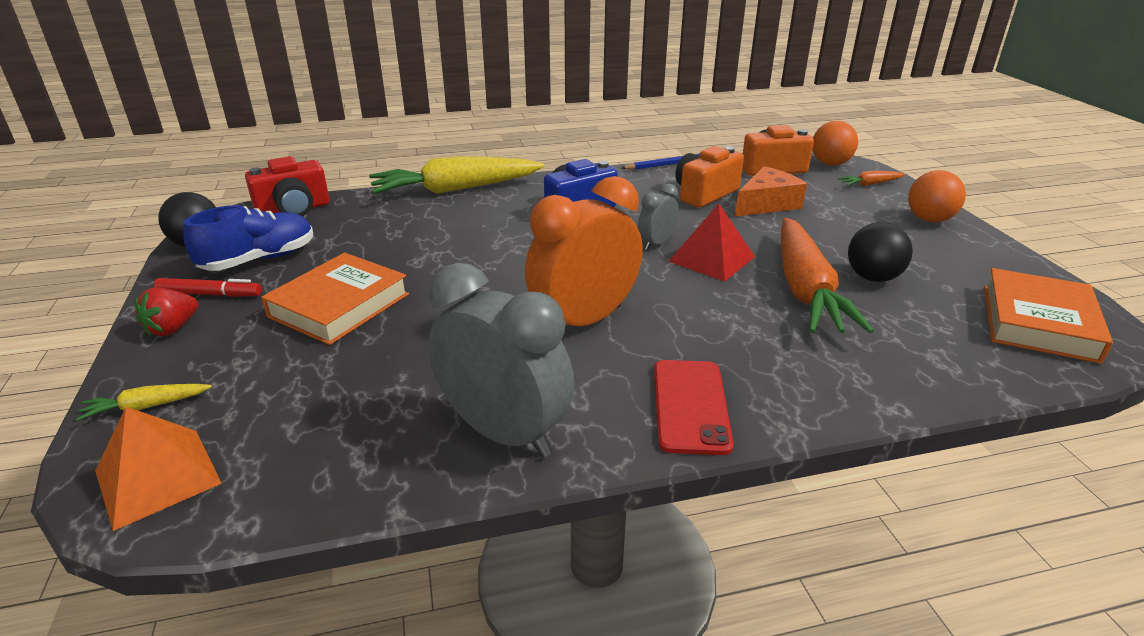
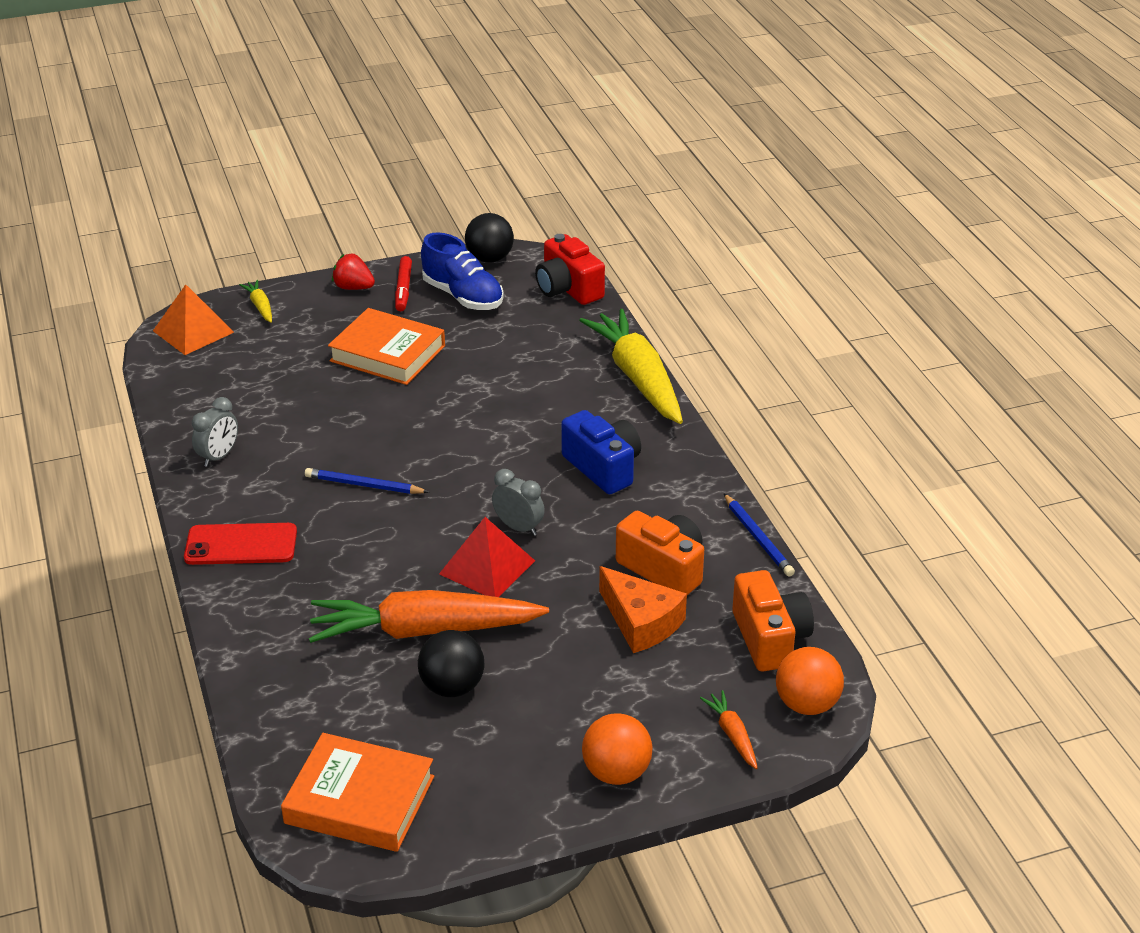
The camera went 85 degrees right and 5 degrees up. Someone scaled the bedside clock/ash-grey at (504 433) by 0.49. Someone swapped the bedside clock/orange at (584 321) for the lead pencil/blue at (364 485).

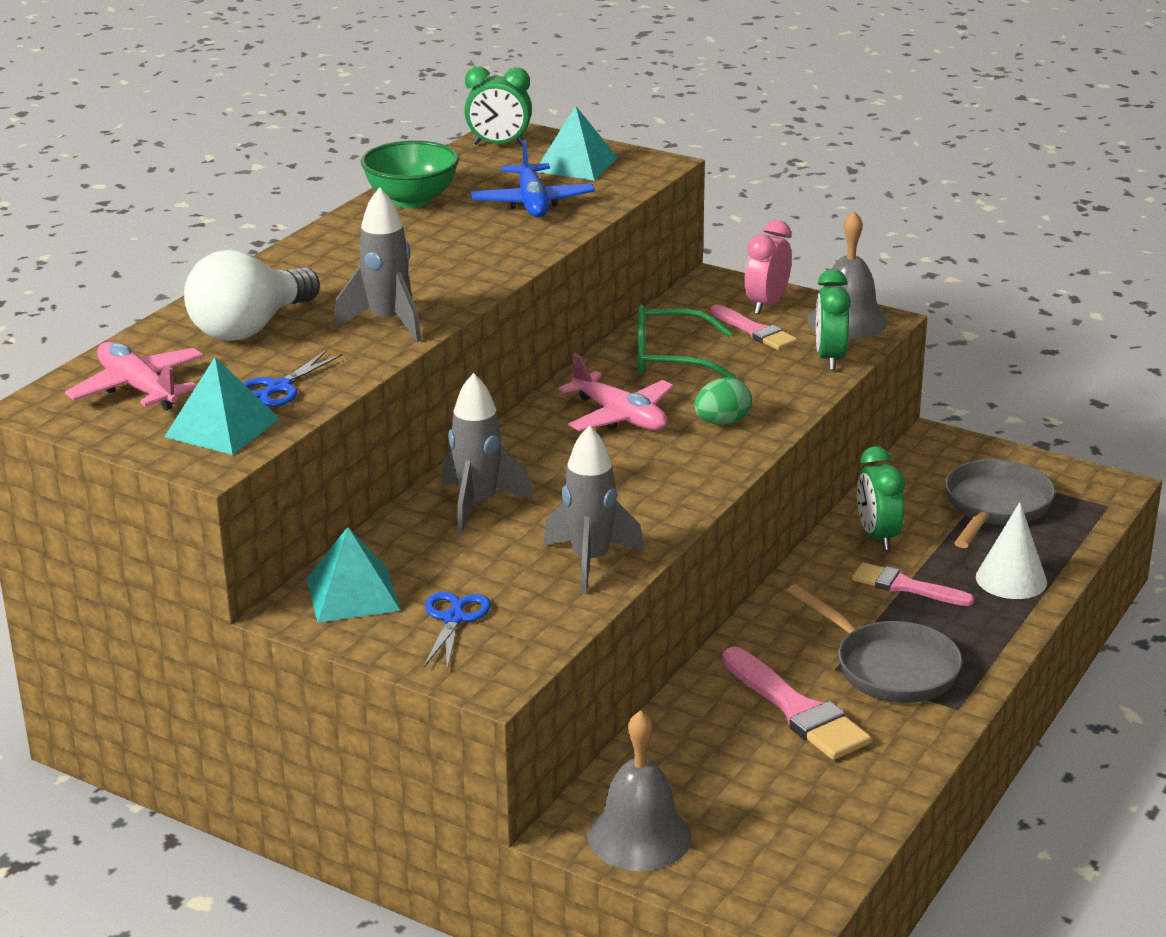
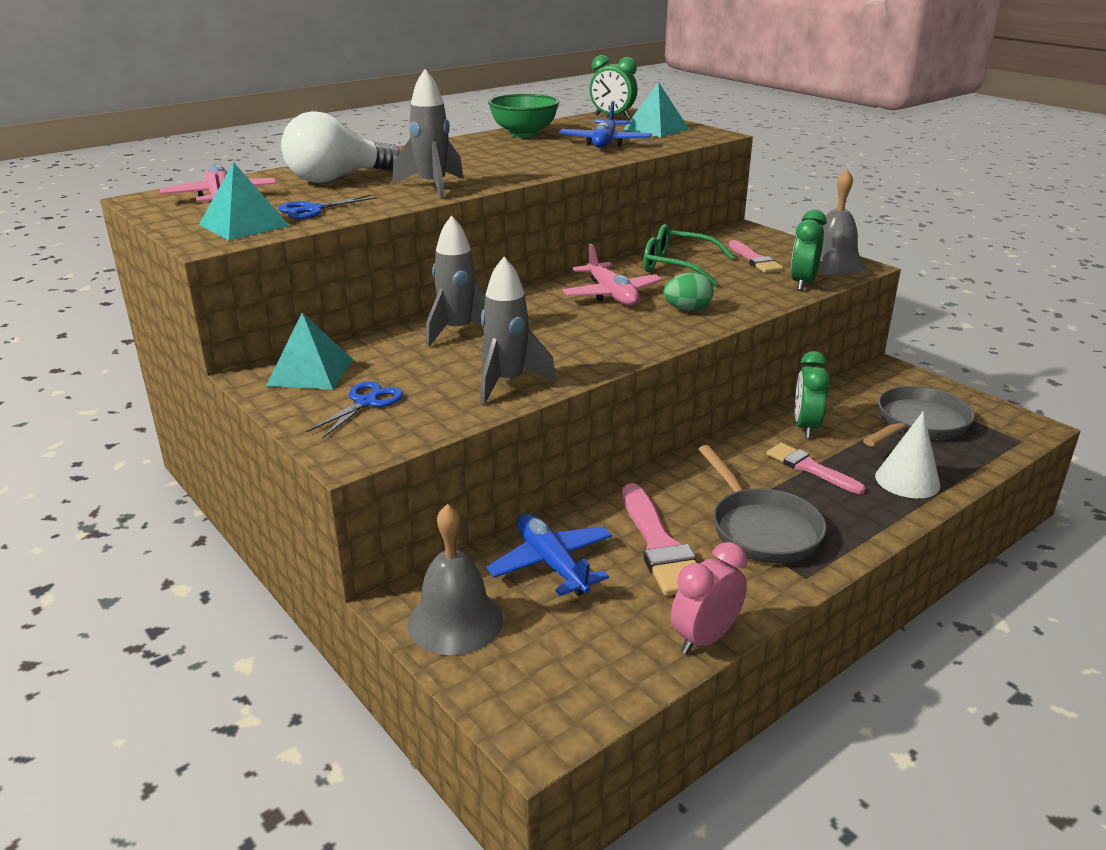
The camera went 20 degrees right and 0 degrees up. Someone put down the plane/blue at (552 564). Someone carried the bedside clock/rosy from (766 305) to (704 638).

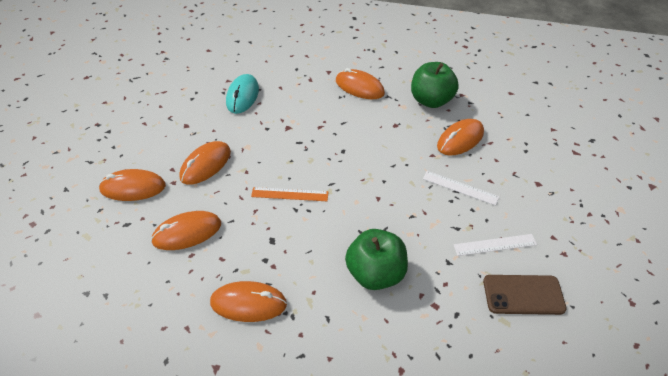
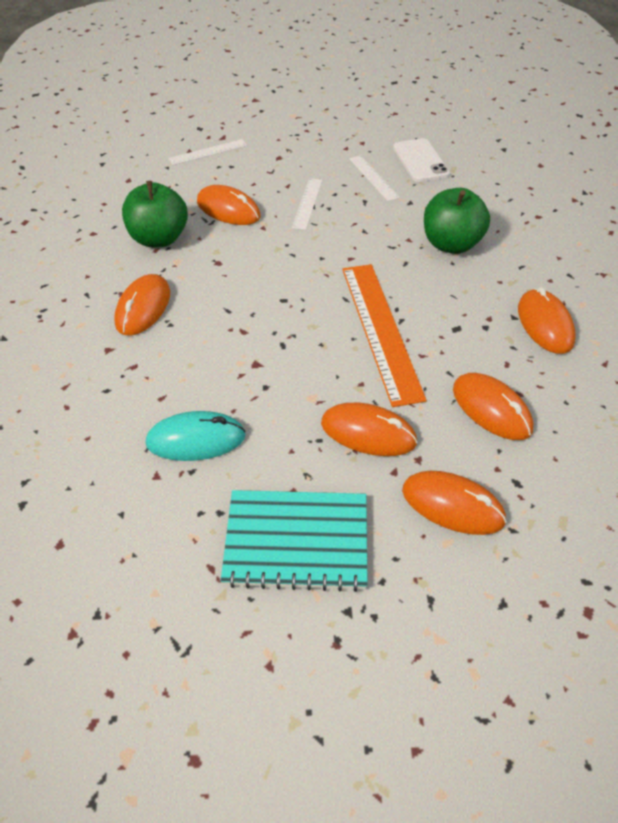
The camera went 105 degrees left and 0 degrees up. Someone put down the measuring stick/white at (208 152). Someone put down the notepad/teal at (296 541). Someone scaled the measuring stick/orange at (290 194) by 1.96. Someone repainted the phone/russet at (523 294), which became the phone/white at (420 161). Someone rotated the computer mouse/orange at (133 187) by 45 degrees counterclockwise.

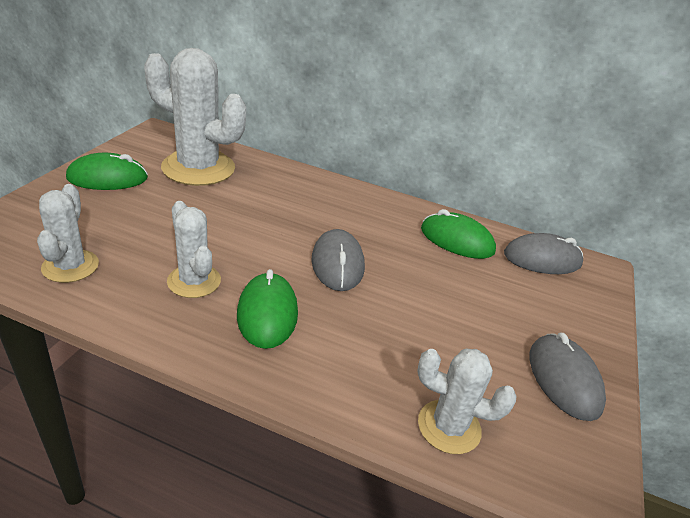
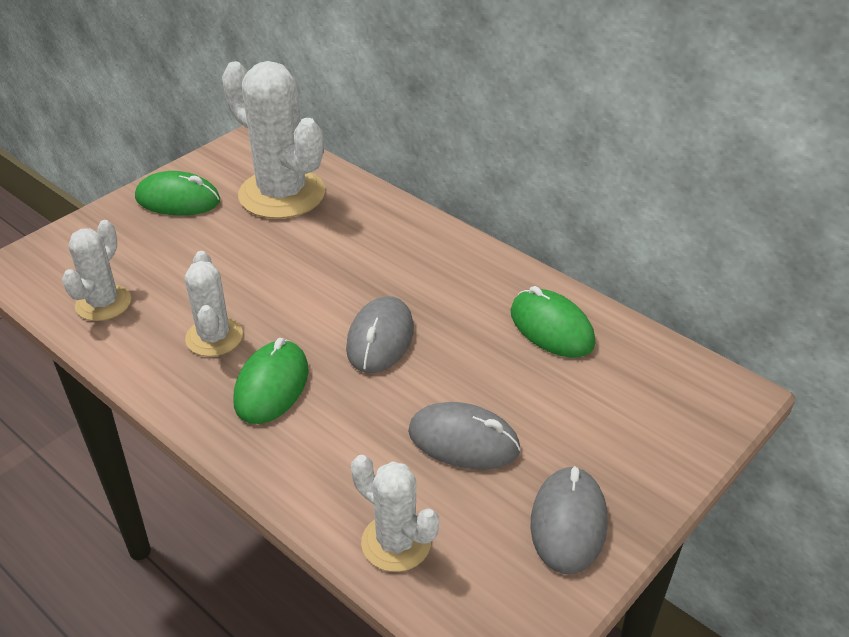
The camera went 25 degrees right and 5 degrees up. Someone carried the computer mouse/ash-grey from (542 259) to (463 441).

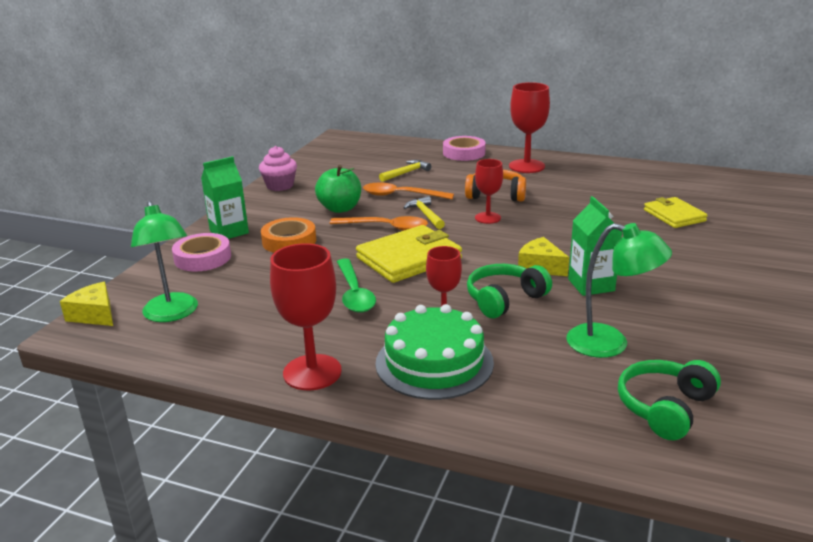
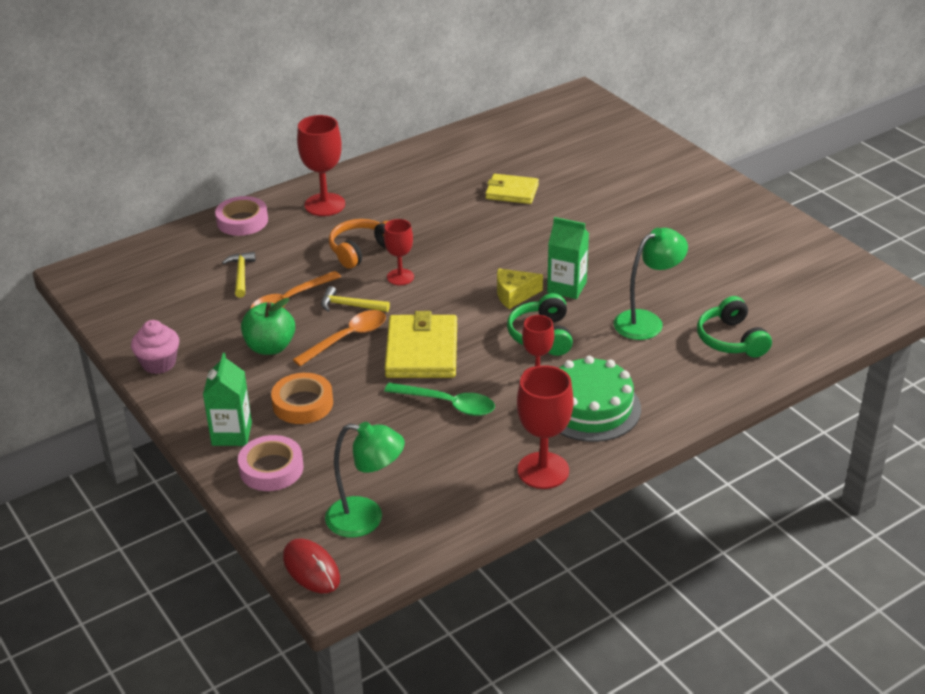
The camera went 55 degrees left and 10 degrees up. Someone swapped the piece of cheese/golden at (94 315) for the computer mouse/red at (311 569).

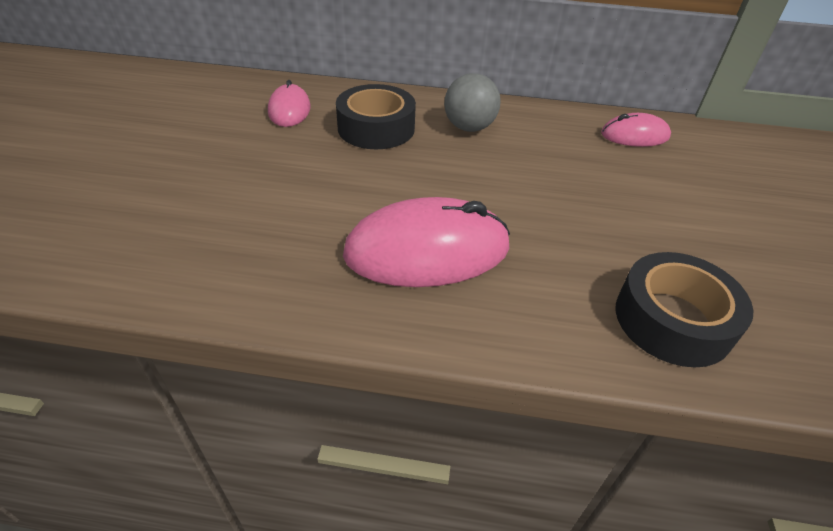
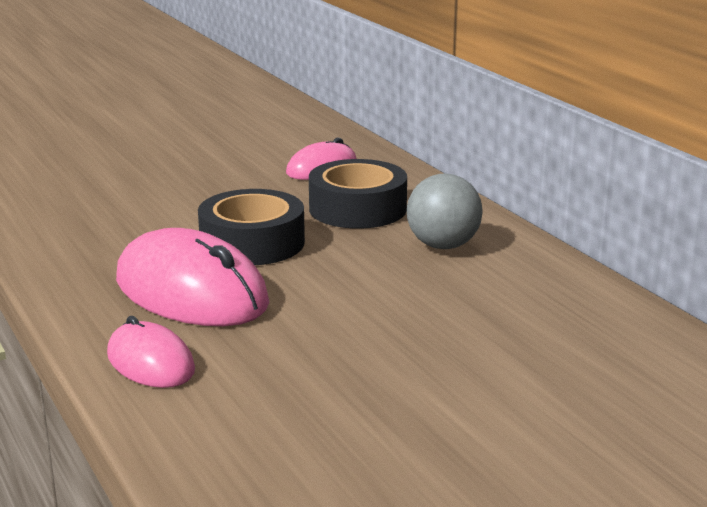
The camera went 55 degrees right and 20 degrees down. Someone carried the computer mouse/rosy from (634 135) to (150 362). Someone carried the tape/jet-black from (672 320) to (252 243).

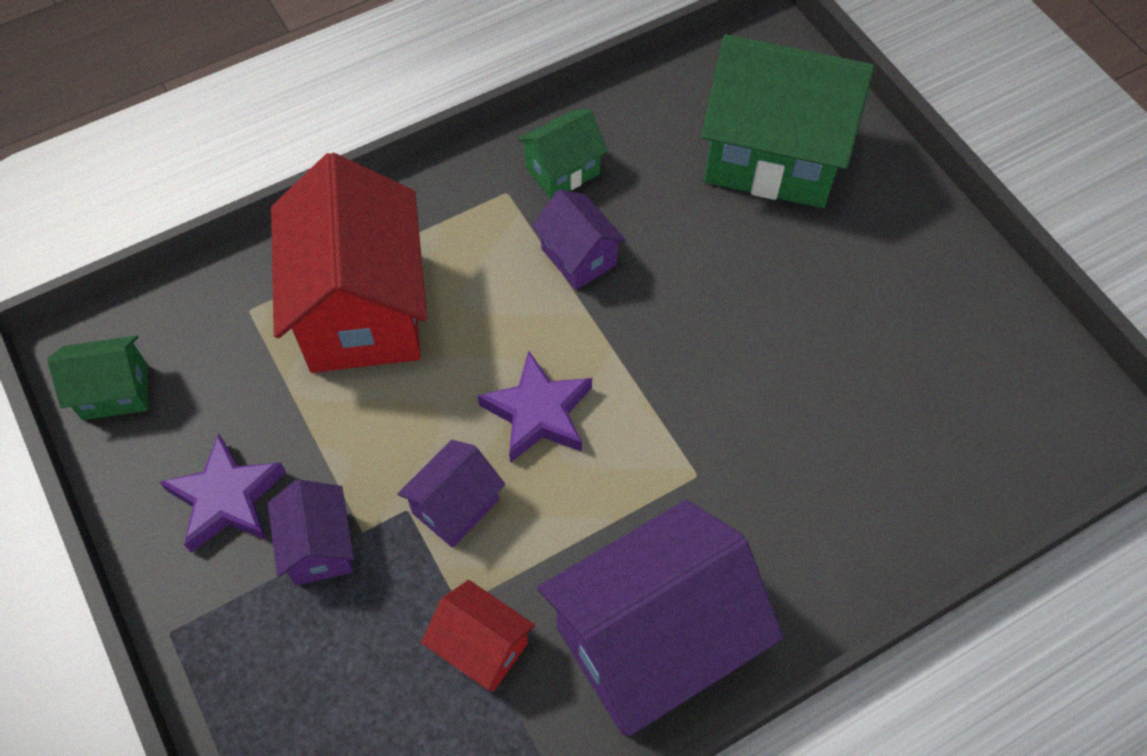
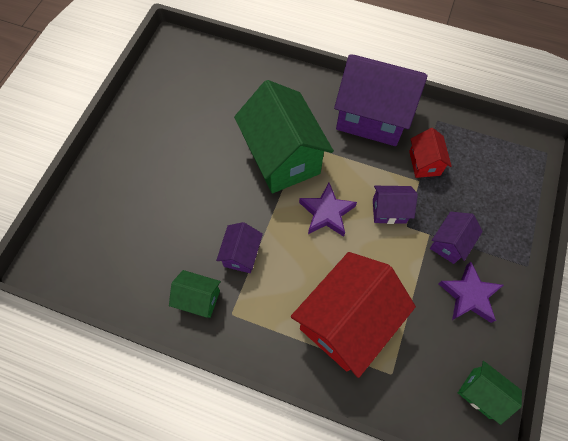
The camera went 130 degrees left and 5 degrees up. Someone carried the toy house/leaf-green from (773 156) to (283 158).

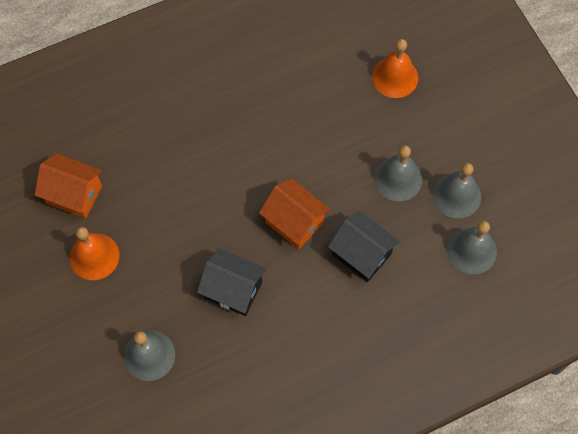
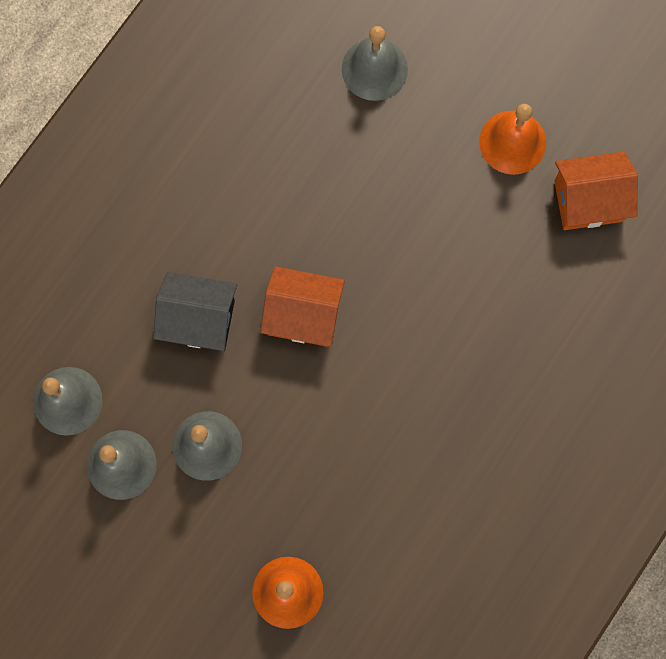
The camera went 150 degrees right and 10 degrees up. Someone took away the toy house/jet-black at (233 290).

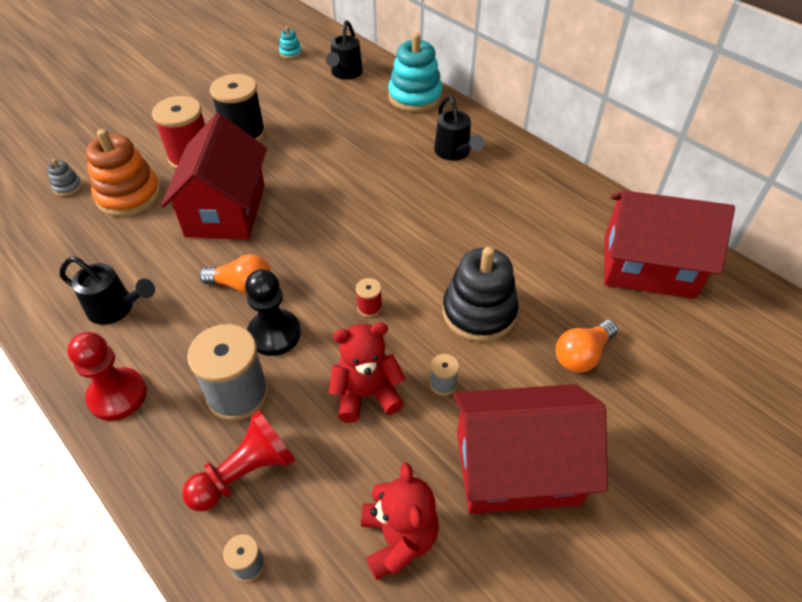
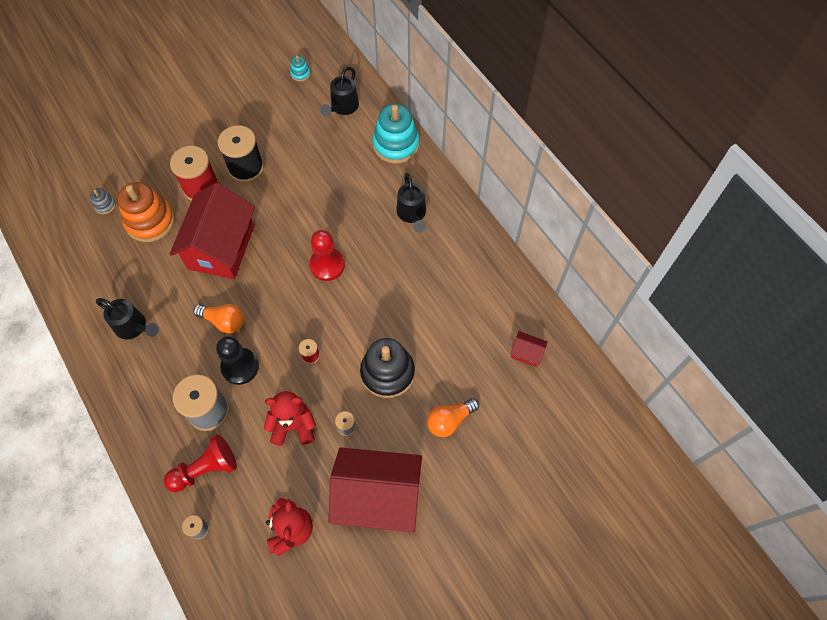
The camera went 10 degrees right and 15 degrees up. Someone carried the game pawn/red from (117 395) to (327 265). Someone scaled the toy house/red at (648 267) by 0.40.

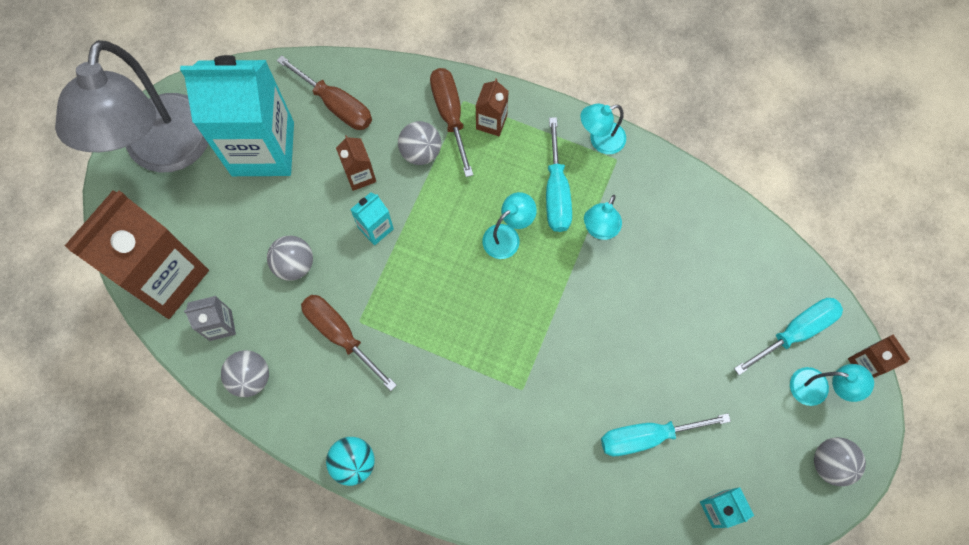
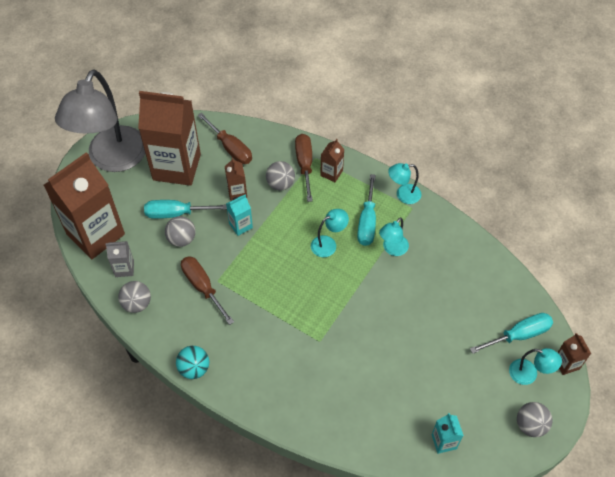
The camera went 10 degrees right and 15 degrees down. Someone repainted the juice carton/teal at (263 149), which became the juice carton/russet at (177 167). Someone carried the hand screwdriver/teal from (647 436) to (176 213).

